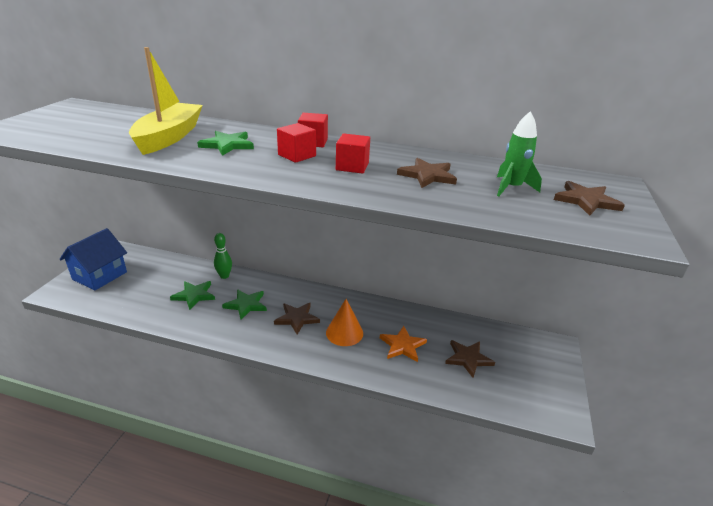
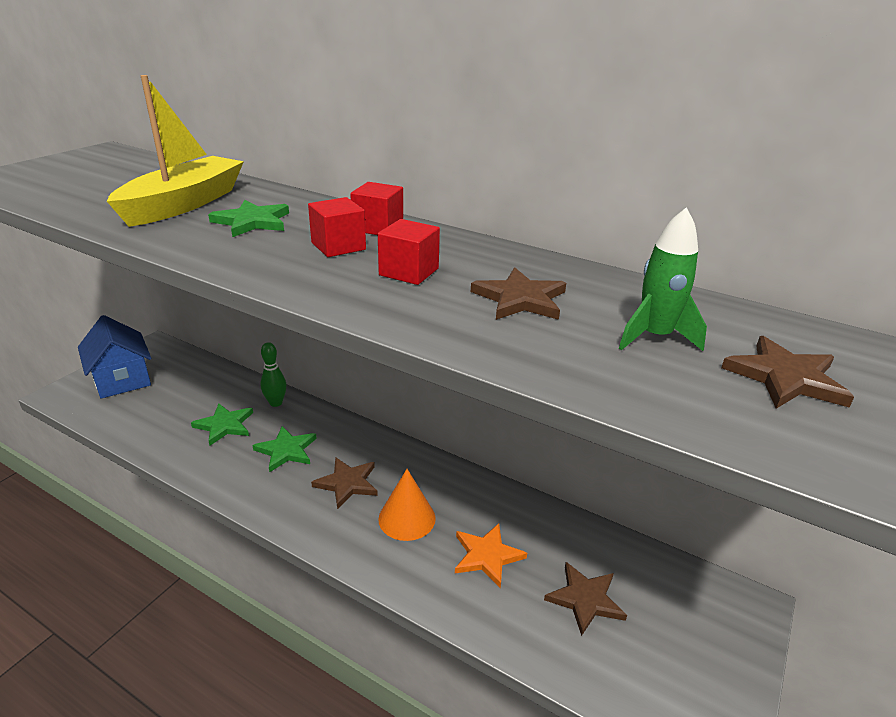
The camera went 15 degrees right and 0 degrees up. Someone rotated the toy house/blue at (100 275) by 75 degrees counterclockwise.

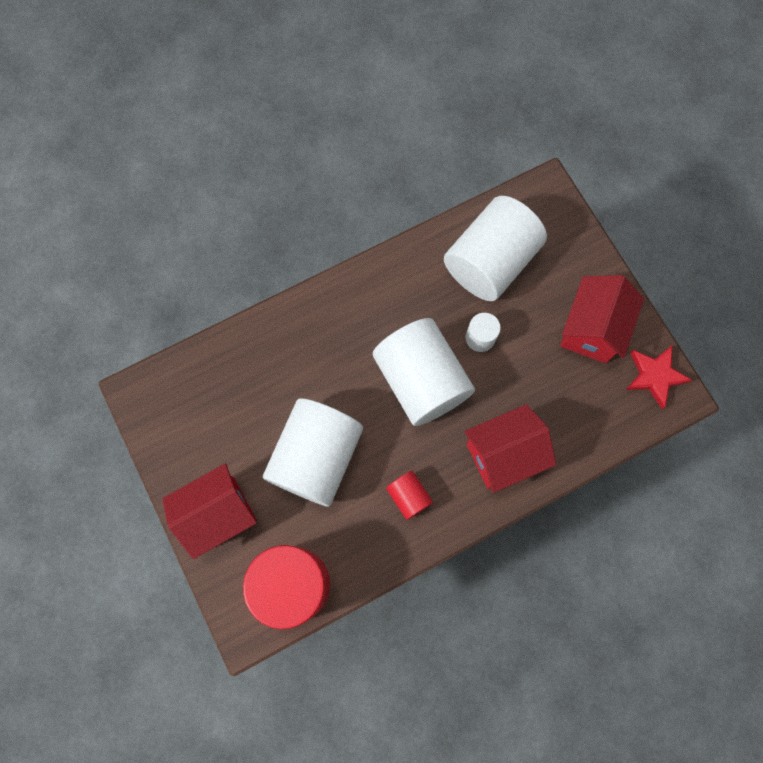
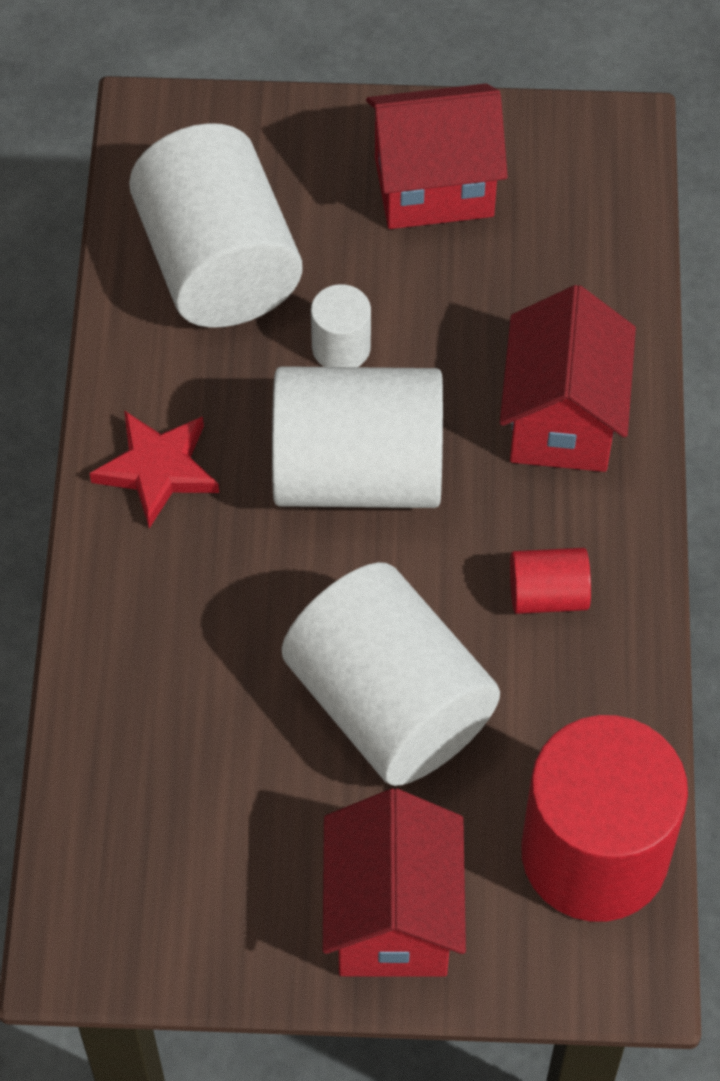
The camera went 60 degrees left and 15 degrees down. Someone carried the star shape/red from (655 376) to (157 469). Someone rotated the toy house/red at (591 330) by 60 degrees counterclockwise.

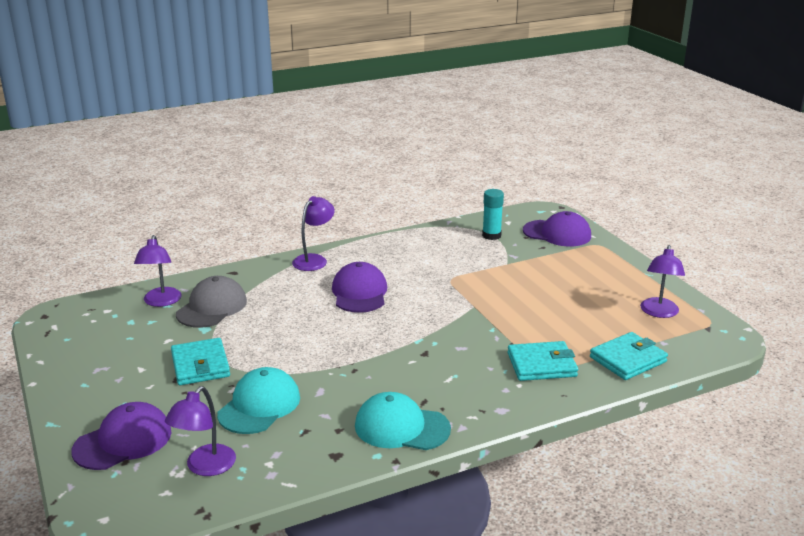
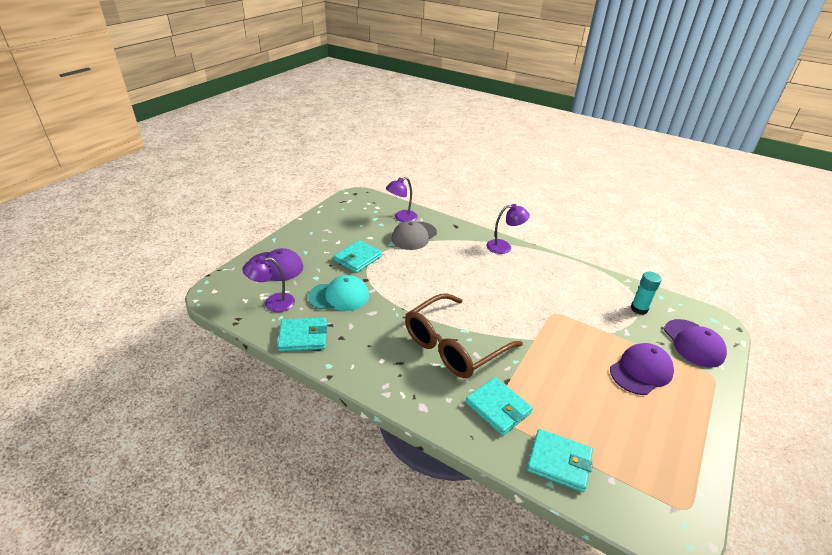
The camera went 55 degrees right and 10 degrees up. Someone put down the card wallet/teal at (303 337). Someone rotated the peaked cap/ash-grey at (212 307) by 135 degrees clockwise. Someone put down the spectacles/russet at (454 346). Someone carried the peaked cap/purple from (359 293) to (641 371). Someone took away the peaked cap/teal at (401 427). Someone took away the reading lamp/purple at (659 313).

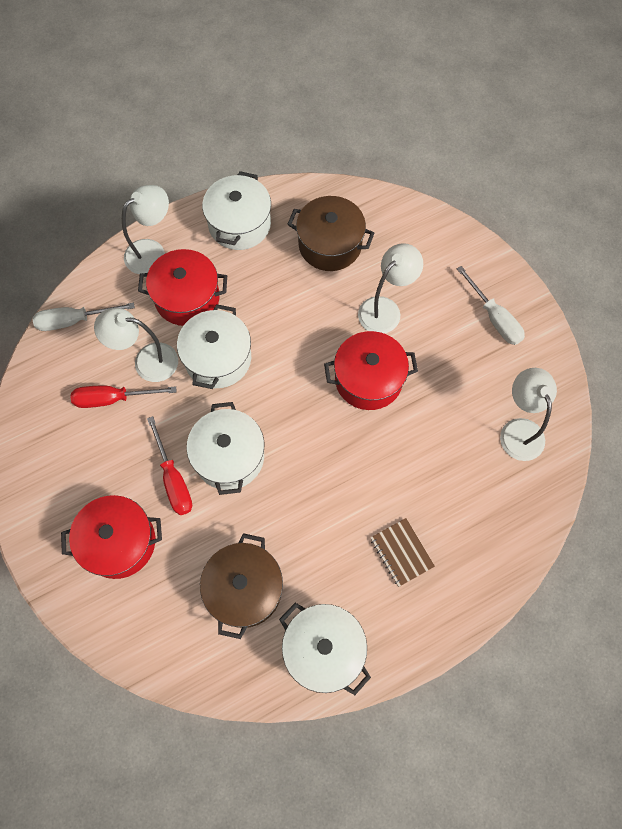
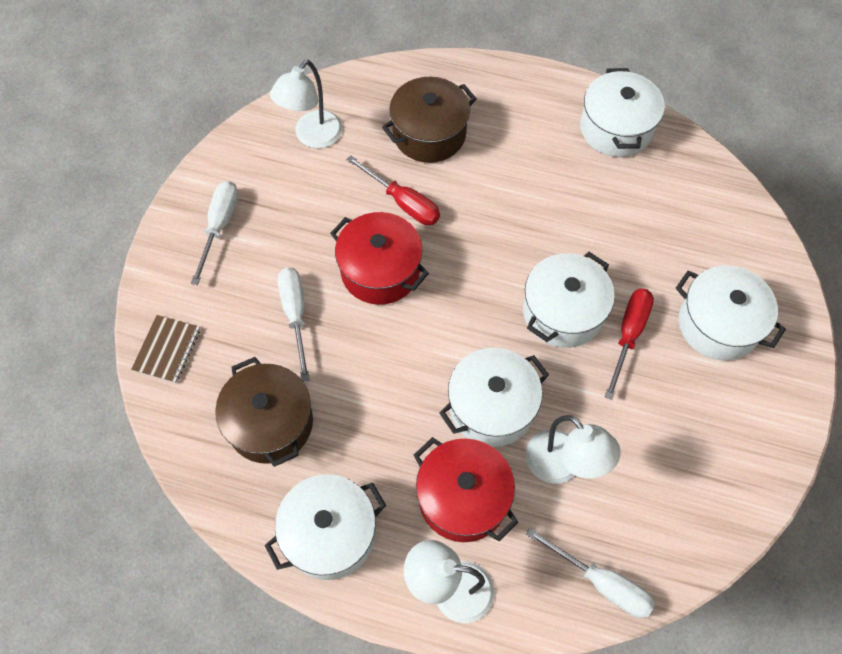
The camera went 135 degrees left and 5 degrees down. Someone carried the notepad/russet from (401 552) to (167 350). Someone swapped the reading lamp/white at (385 309) for the hand screwdriver/white at (295 315). Someone carried the hand screwdriver/red from (113 399) to (403 202). Someone carried the pot/russet from (244 589) to (429 134). Someone repainted the pot/red at (119 542), which became the pot/white at (718 324).

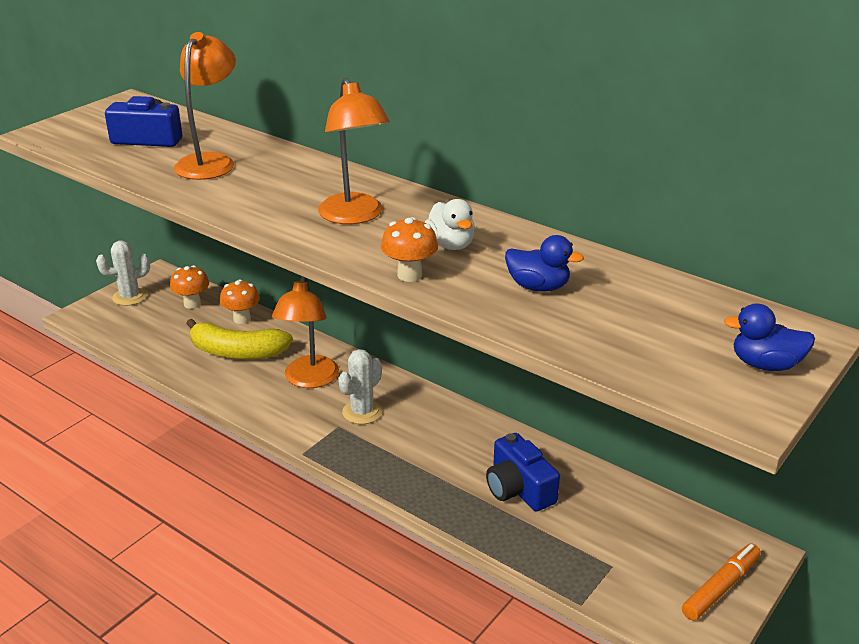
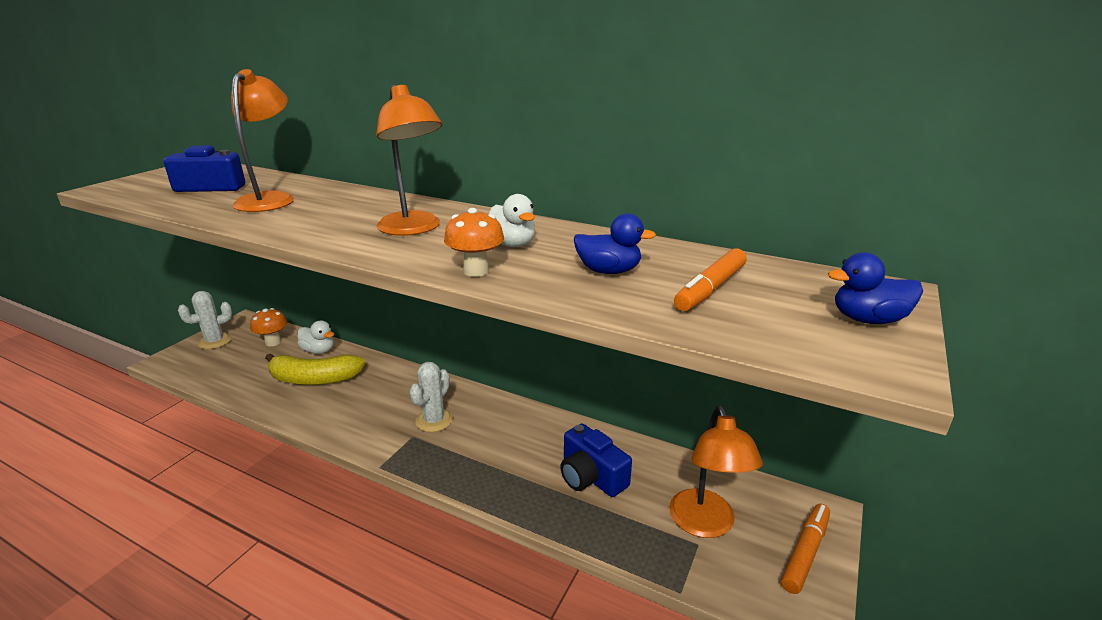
The camera went 10 degrees left and 5 degrees down. Someone swapped the mushroom/orange at (242 319) for the toy duck/white at (319 350). Someone carried the reading lamp/orange from (309 380) to (705 525). Someone put down the marker pen/orange at (710 289).

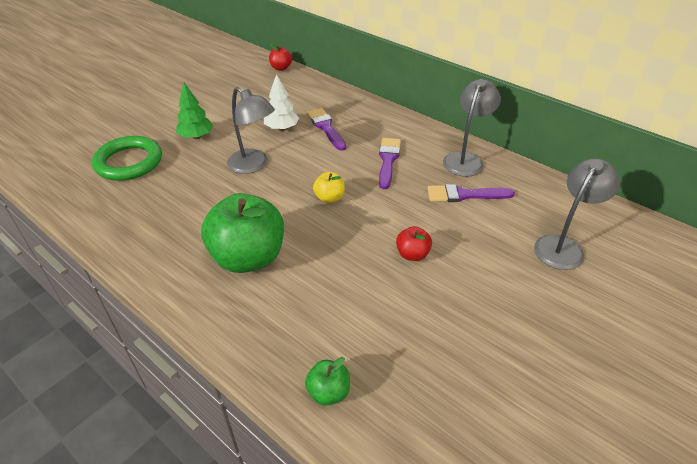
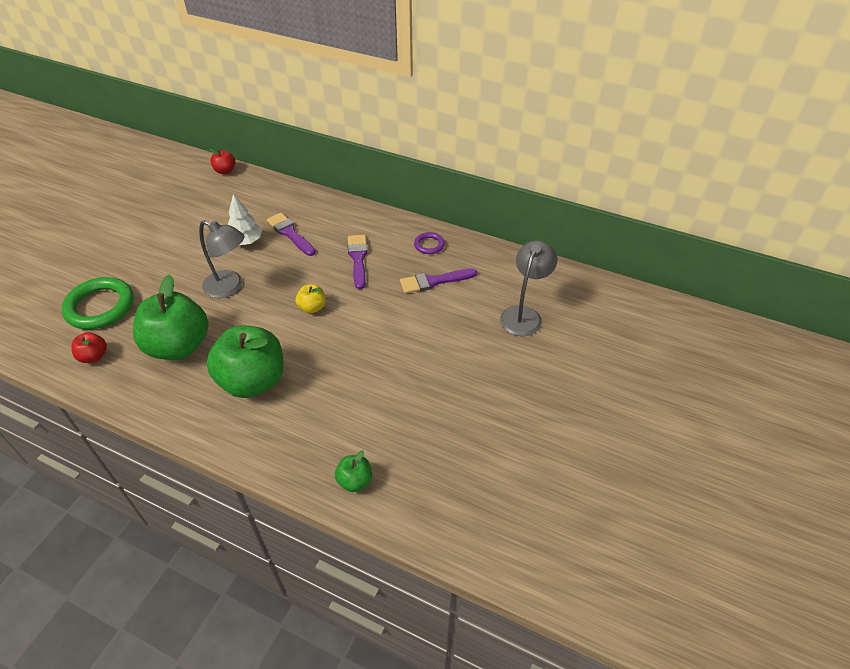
The camera went 15 degrees left and 5 degrees up. Someone carried the apple/red from (412 254) to (94 356). Someone put down the apple/leaf-green at (179 346). Someone swapped the reading lamp/ash-grey at (465 159) for the ring/purple at (429 245). Someone took away the fir tree/leaf-green at (196 136).

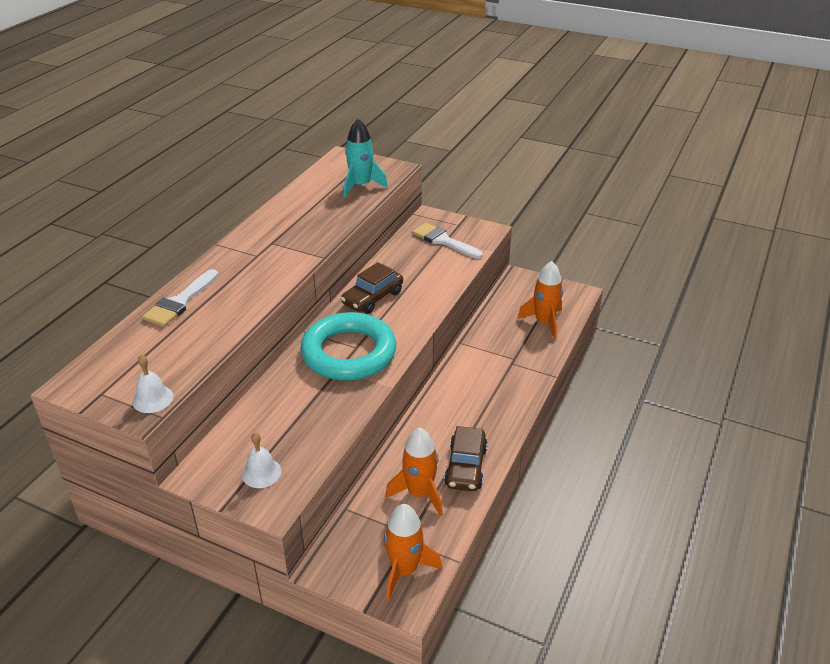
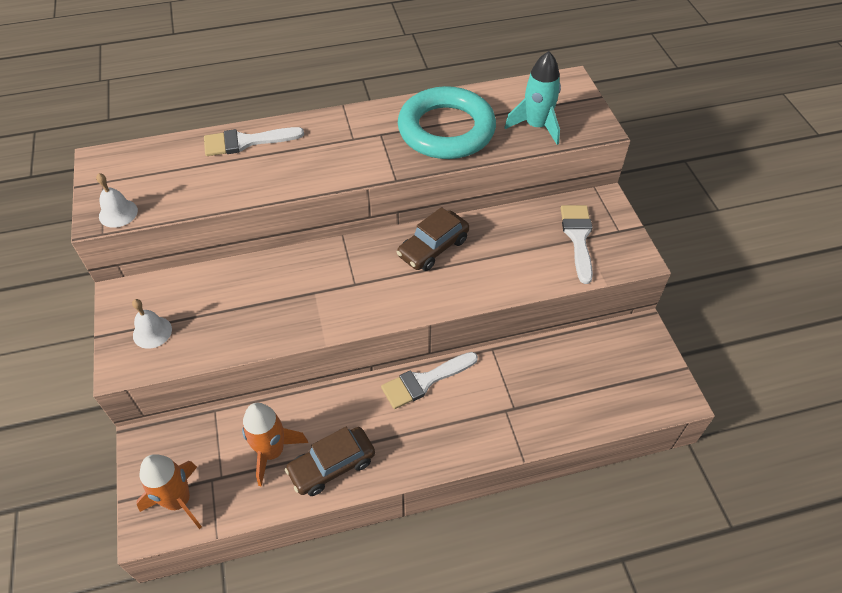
The camera went 50 degrees right and 15 degrees up. Someone put down the paint brush/white at (424 381). Someone rotated the car/russet at (373 298) by 45 degrees counterclockwise. Someone carried the ring/teal from (349 353) to (446 130). Someone took away the rocket/orange at (544 322).

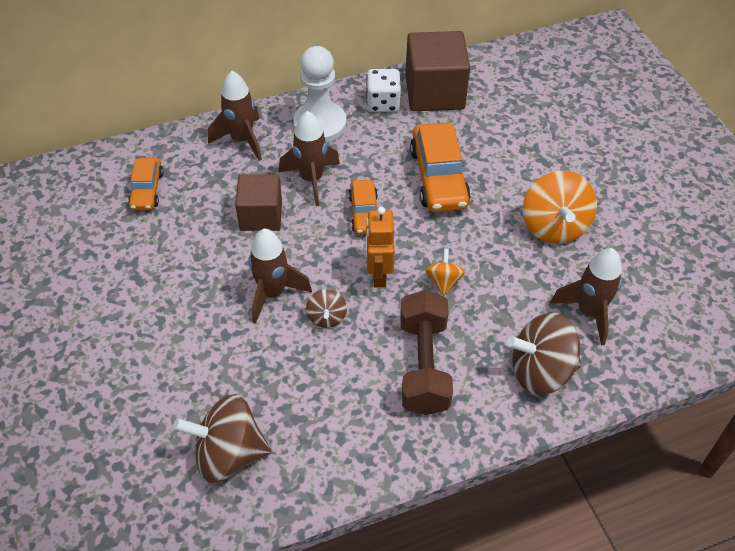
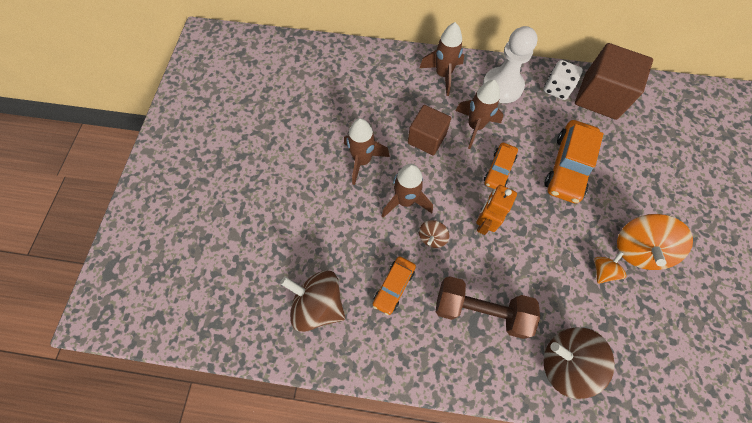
The camera went 30 degrees right and 15 degrees up. Someone carried the rocket/russet from (589 312) to (362 161). Someone carried the car/orange from (147 190) to (394 286). Someone rotated the free weight/russet at (423 365) by 75 degrees clockwise. Someone carried the spinning top/orange from (443 281) to (603 271).

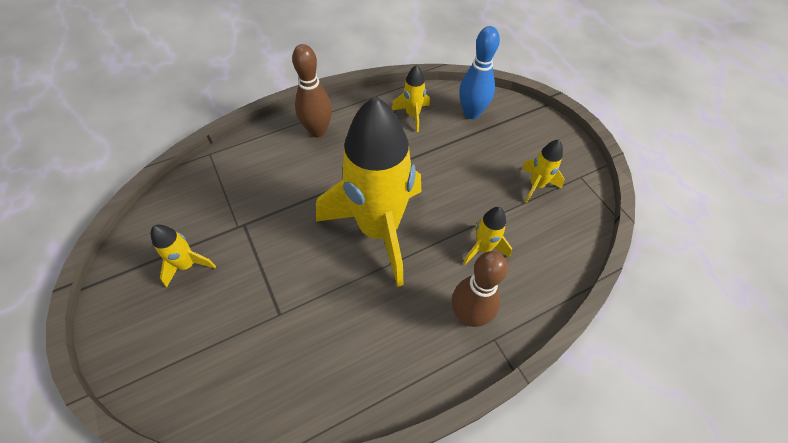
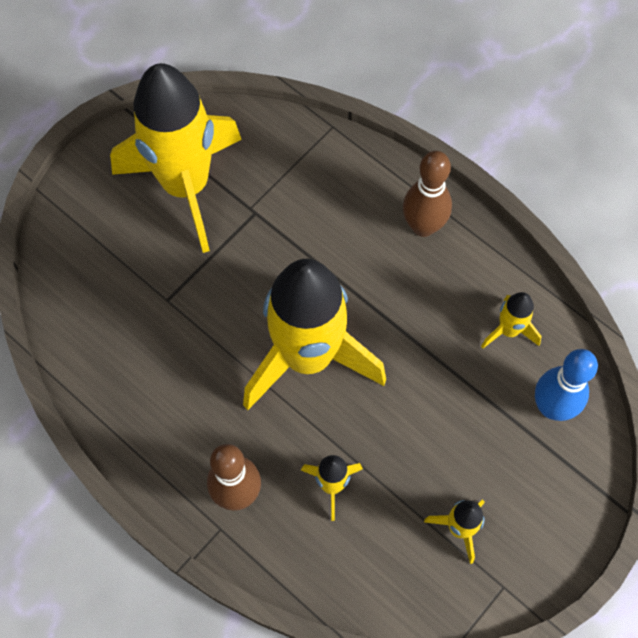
The camera went 70 degrees right and 10 degrees up. Someone scaled the rocket/golden at (187 265) by 2.40.

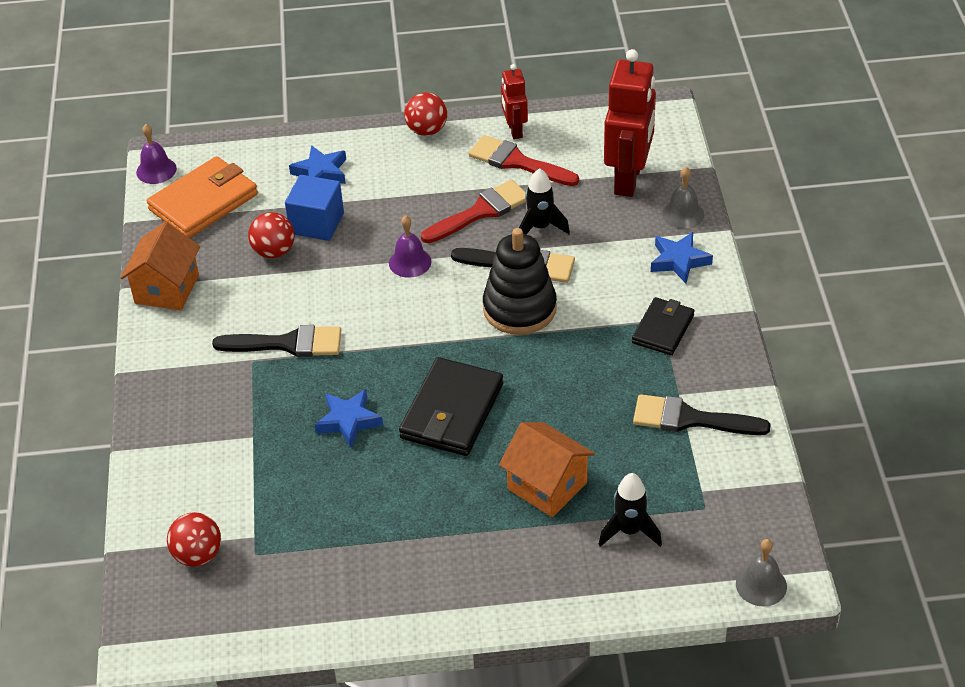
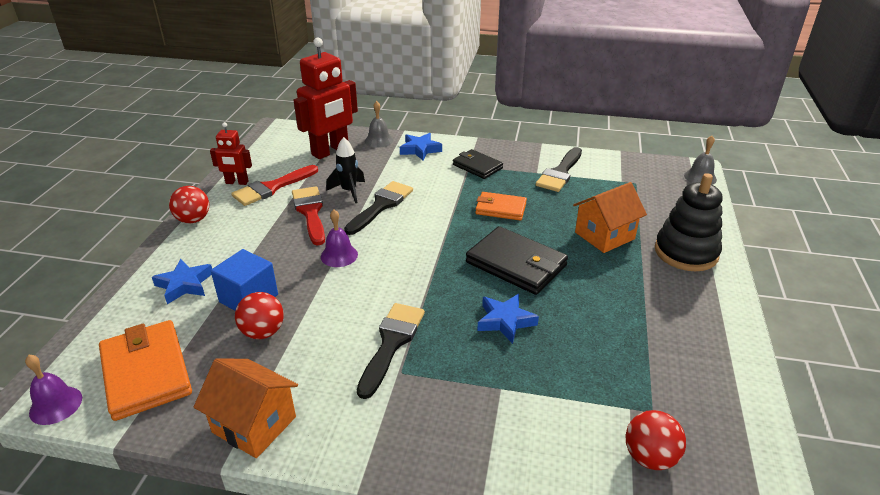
The camera went 75 degrees left and 10 degrees down. Someone rotated the toy robot/red at (628 179) by 105 degrees clockwise. Someone put down the card wallet/orange at (500 209). Someone carried the ring stacker/jet-black from (519 308) to (686 252). Someone took away the rocket/jet-black at (629 531).

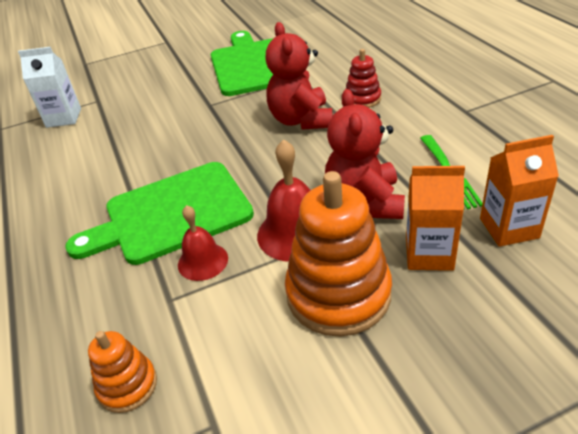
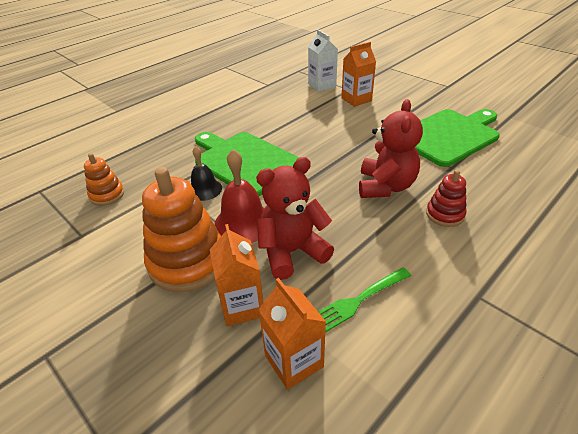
The camera went 65 degrees right and 0 degrees up. Someone repainted the bell/red at (203 261), which became the bell/jet-black at (204 189). Someone put down the juice carton/orange at (356 99). Someone rotated the stuffed bear/red at (301 120) by 135 degrees clockwise.

